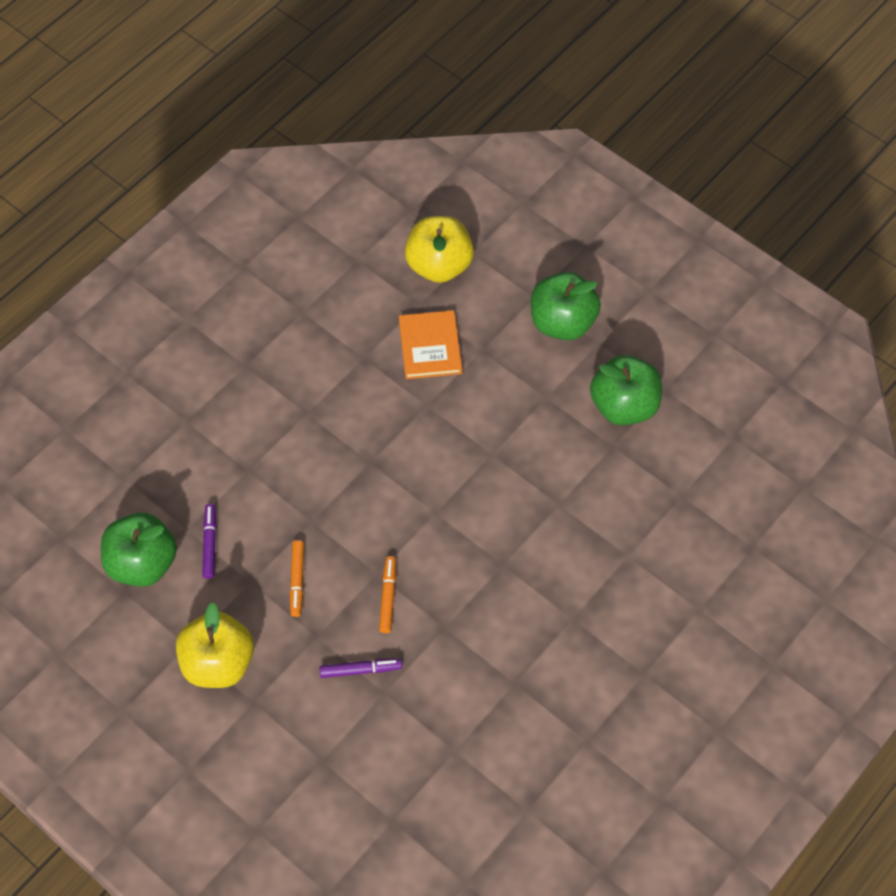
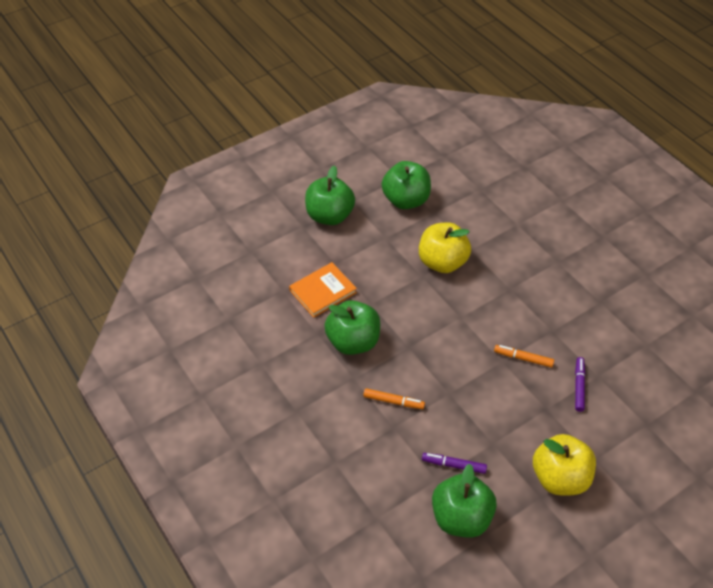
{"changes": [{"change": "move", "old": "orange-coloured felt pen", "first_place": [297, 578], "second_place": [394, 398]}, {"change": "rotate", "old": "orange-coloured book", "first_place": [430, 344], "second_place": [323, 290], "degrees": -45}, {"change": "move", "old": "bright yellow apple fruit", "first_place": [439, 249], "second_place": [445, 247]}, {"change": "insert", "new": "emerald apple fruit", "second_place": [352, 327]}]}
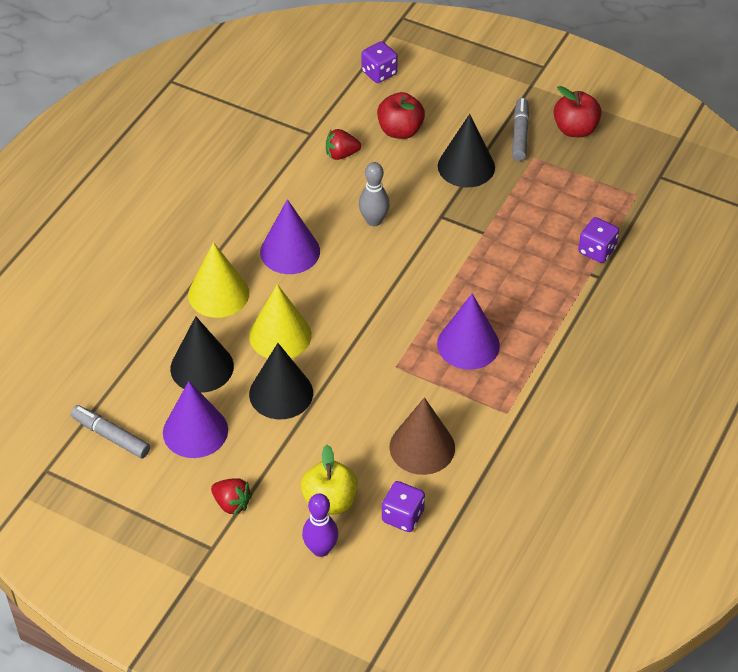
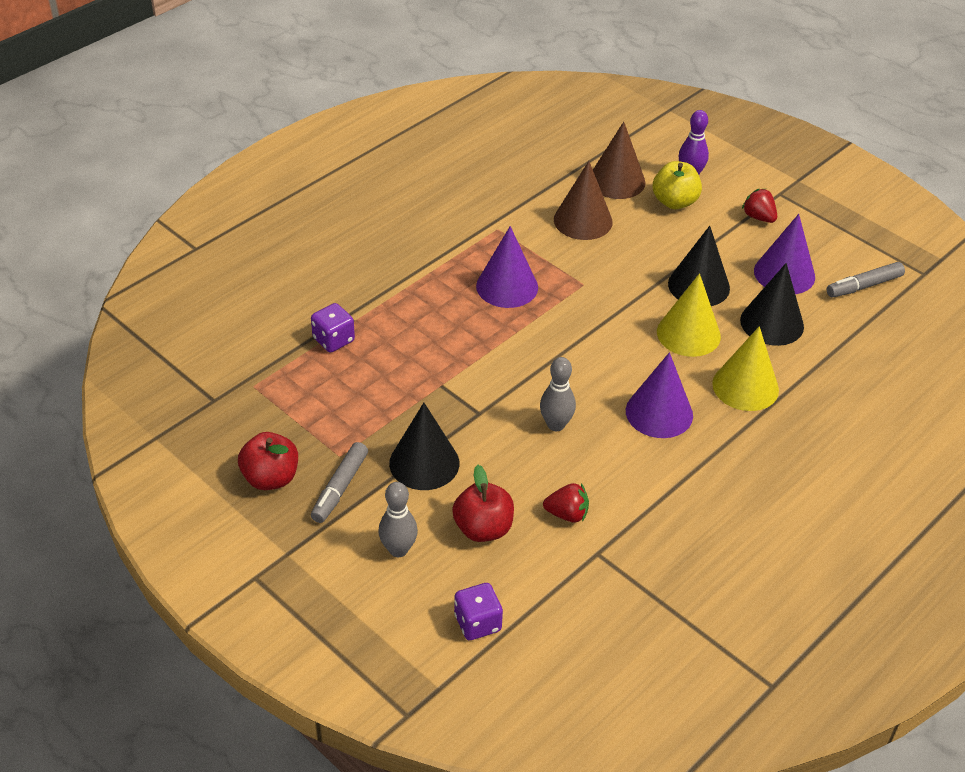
{"changes": [{"change": "rotate", "old": "ash-grey felt pen", "first_place": [110, 432], "second_place": [866, 280], "degrees": 105}, {"change": "replace", "old": "purple die", "new": "dark brown solid cone", "first_place": [403, 506], "second_place": [619, 160]}, {"change": "insert", "new": "ash-grey bowling pin", "second_place": [398, 519]}]}
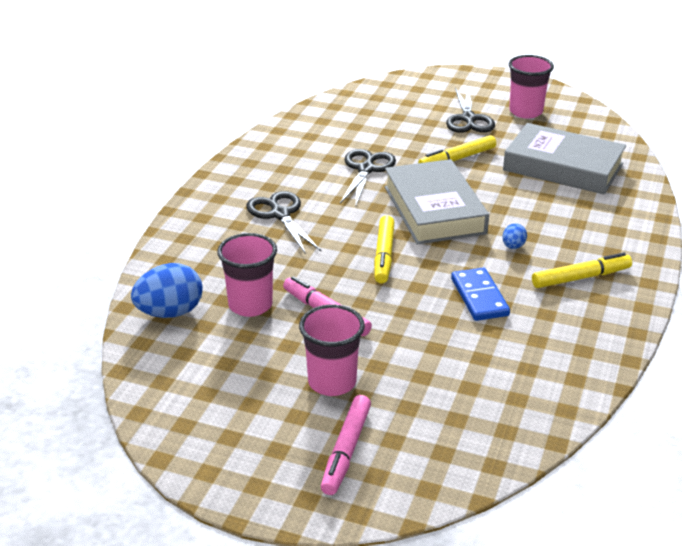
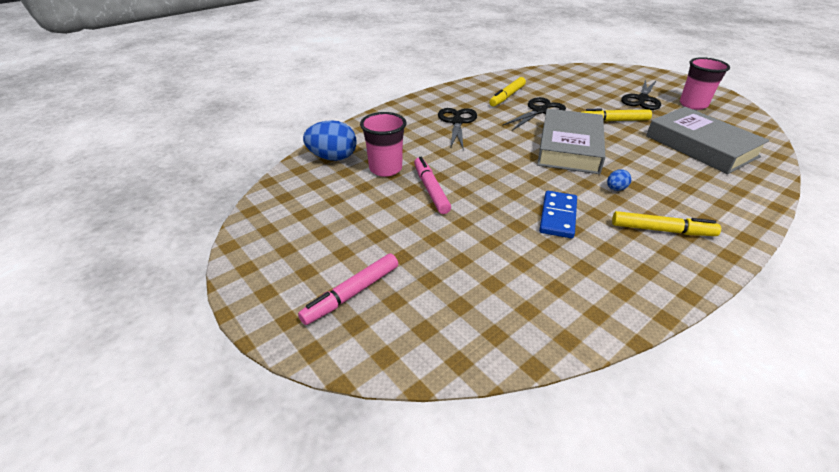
{"changes": [{"change": "delete", "old": "rose-pink tumbler", "first_place": [332, 350]}, {"change": "move", "old": "bright yellow felt pen", "first_place": [384, 249], "second_place": [507, 91]}]}
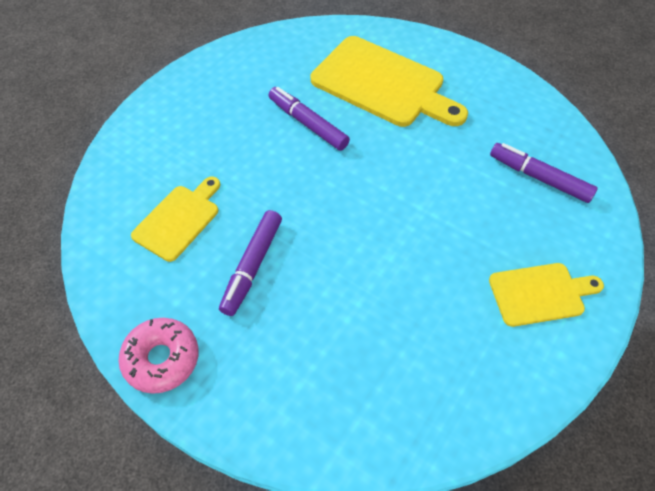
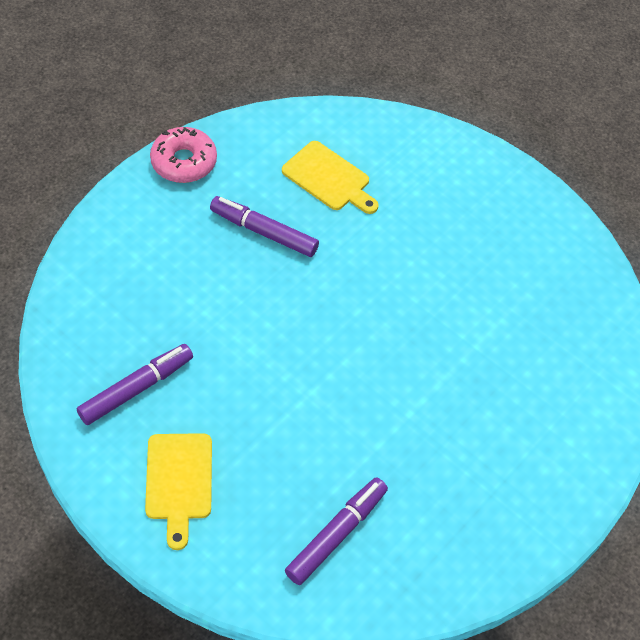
{"changes": [{"change": "move", "old": "purple felt pen", "first_place": [309, 119], "second_place": [135, 384]}, {"change": "delete", "old": "bright yellow chopping board", "first_place": [389, 81]}]}
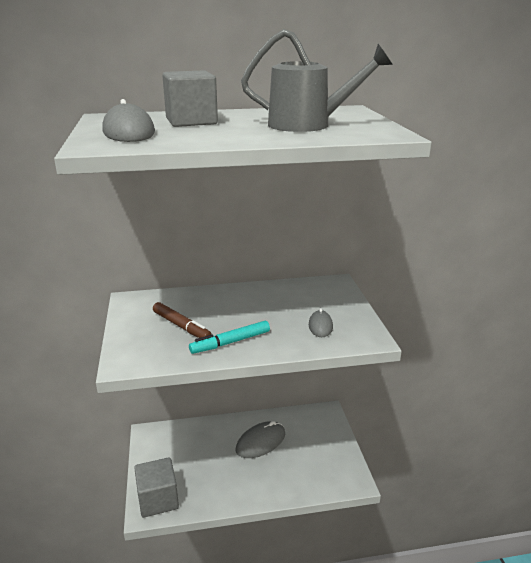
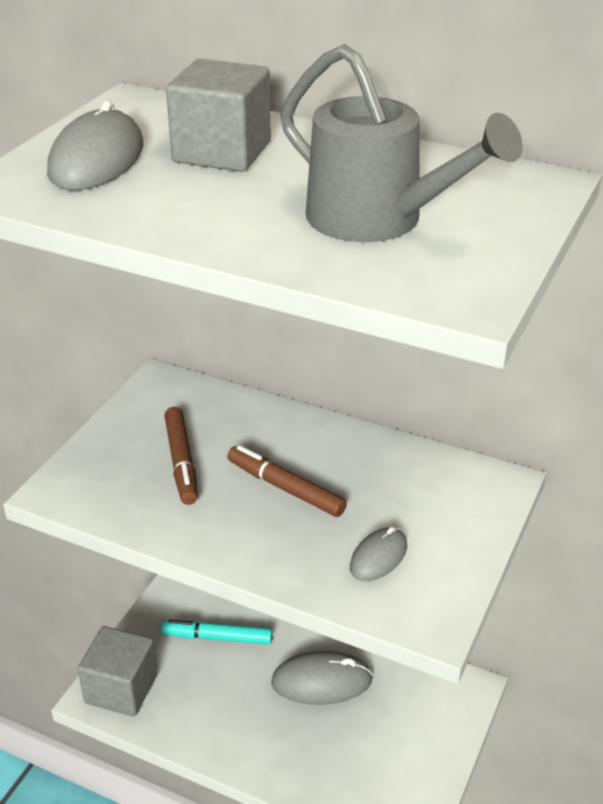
{"changes": [{"change": "move", "old": "teal felt pen", "first_place": [229, 337], "second_place": [217, 631]}, {"change": "insert", "new": "dark brown felt pen", "second_place": [287, 481]}]}
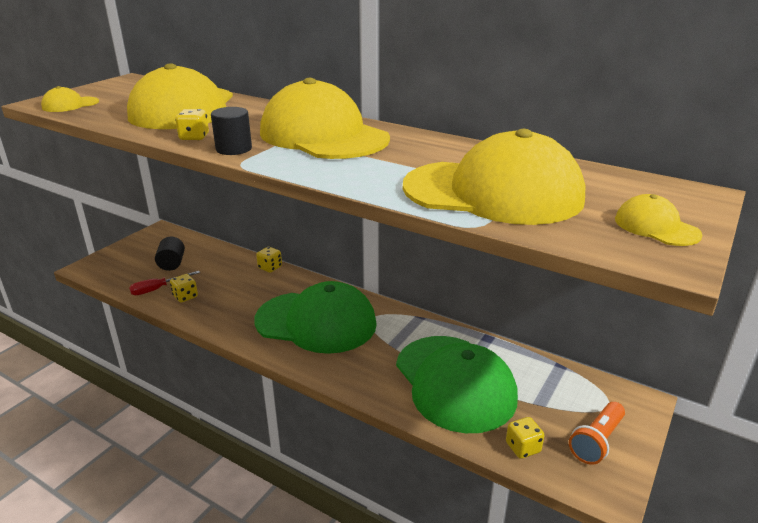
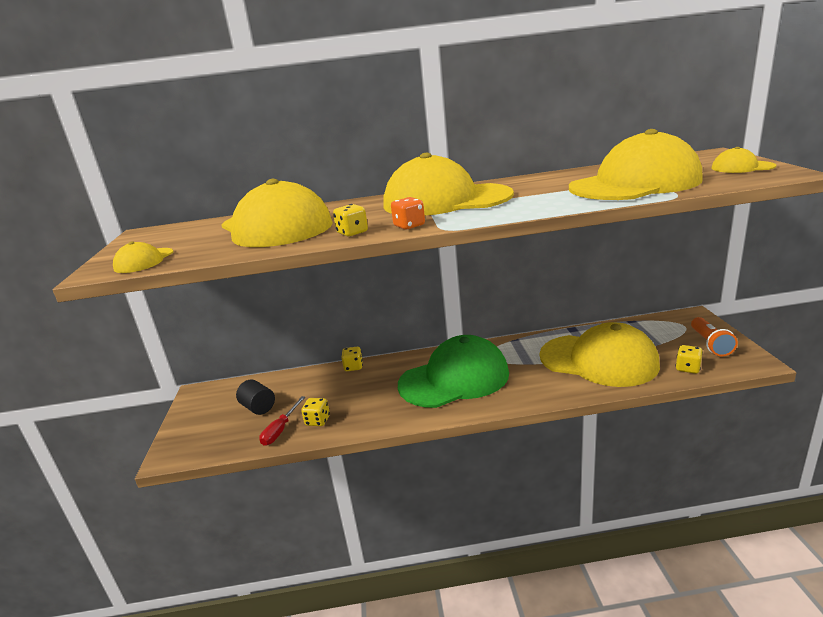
{"changes": [{"change": "replace", "old": "ebony cylinder shape", "new": "orange-coloured die", "first_place": [231, 131], "second_place": [408, 213]}, {"change": "recolor", "old": "emerald cap", "new": "bright yellow cap", "first_place": [457, 384], "second_place": [599, 354]}]}
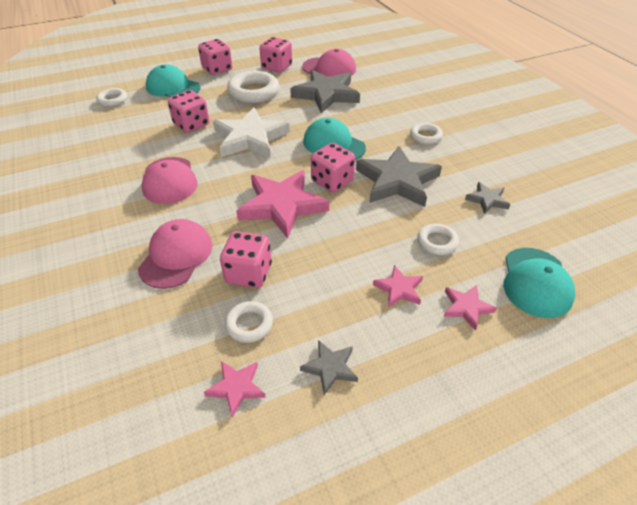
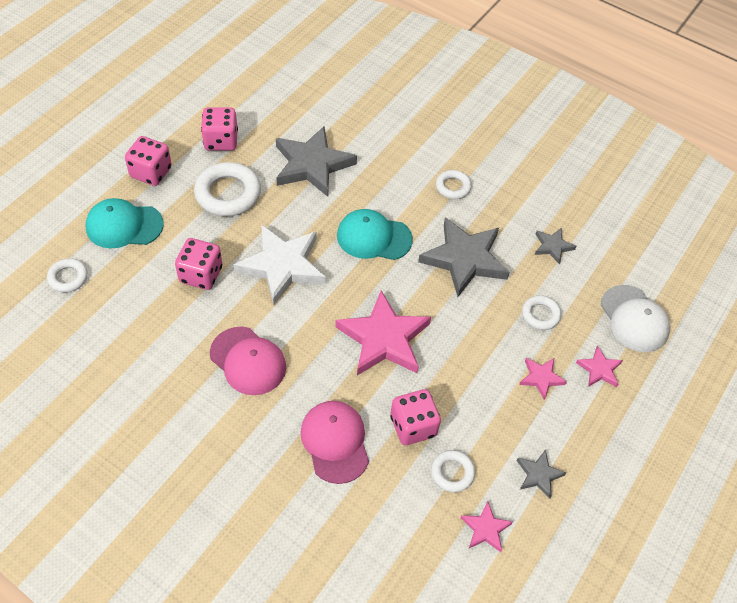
{"changes": [{"change": "delete", "old": "rose-pink cap", "first_place": [329, 63]}, {"change": "delete", "old": "rose-pink die", "first_place": [333, 168]}, {"change": "recolor", "old": "teal cap", "new": "pure white cap", "first_place": [539, 283], "second_place": [635, 318]}]}
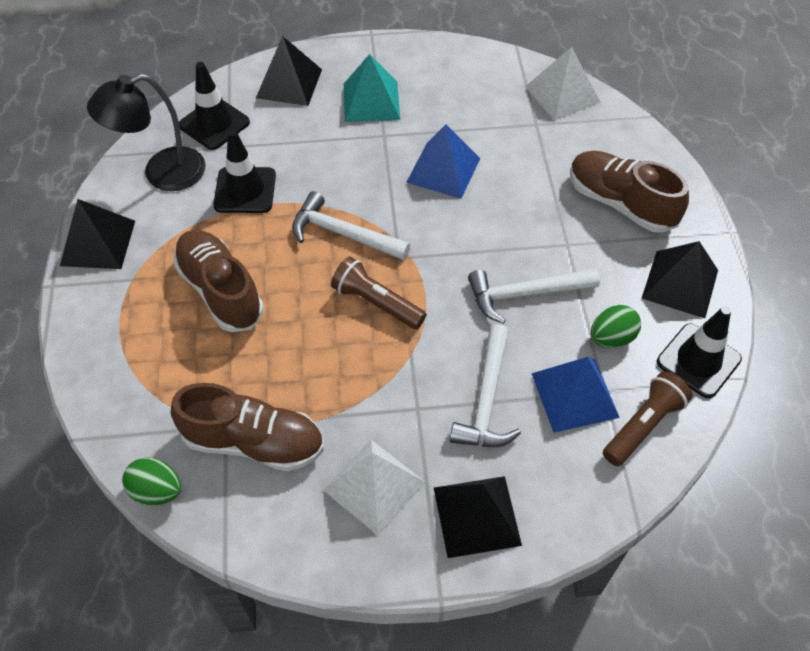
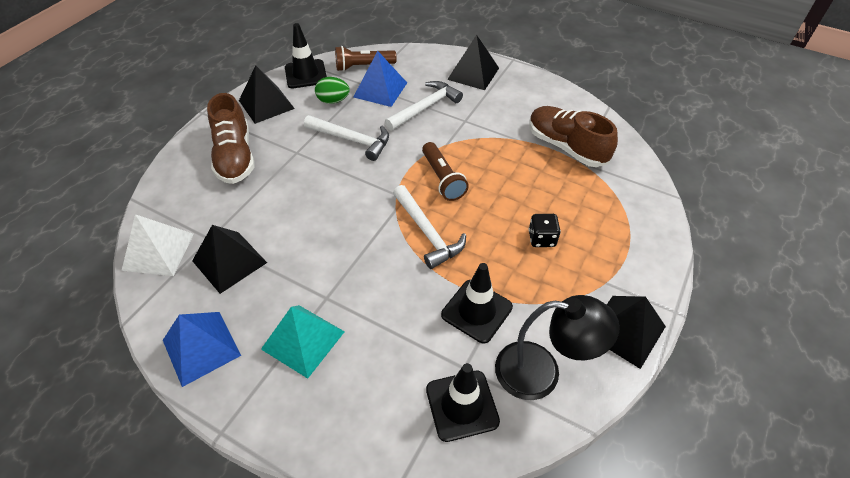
{"changes": [{"change": "delete", "old": "emerald toy egg", "first_place": [151, 481]}, {"change": "replace", "old": "dark brown lace-up shoe", "new": "ebony die", "first_place": [218, 281], "second_place": [545, 230]}, {"change": "move", "old": "ebony pyramid", "first_place": [289, 71], "second_place": [229, 259]}, {"change": "delete", "old": "pure white pyramid", "first_place": [374, 488]}, {"change": "move", "old": "cobalt pyramid", "first_place": [443, 161], "second_place": [202, 349]}]}
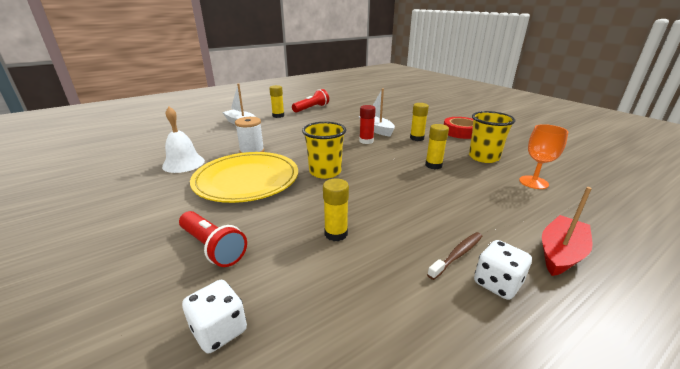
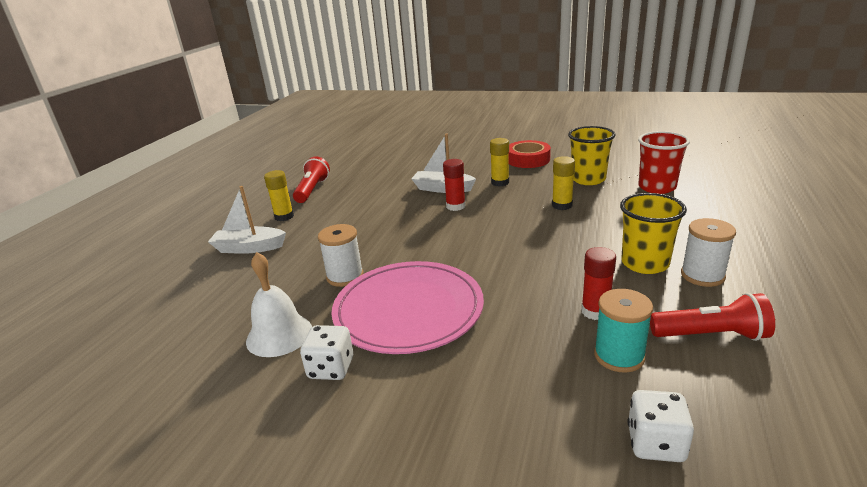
{"changes": [{"change": "move", "old": "crimson pocket torch", "first_place": [213, 239], "second_place": [712, 317]}, {"change": "recolor", "old": "bright yellow plate", "new": "rose-pink plate", "first_place": [244, 177], "second_place": [407, 307]}, {"change": "move", "old": "bright yellow tumbler", "first_place": [324, 150], "second_place": [653, 233]}, {"change": "recolor", "old": "bright yellow stick of glue", "new": "crimson stick of glue", "first_place": [336, 210], "second_place": [598, 283]}, {"change": "replace", "old": "dark brown tooth brush", "new": "pure white bobbin", "first_place": [455, 256], "second_place": [708, 252]}, {"change": "move", "old": "pure white die", "first_place": [503, 270], "second_place": [326, 352]}, {"change": "replace", "old": "orange-coloured chalice", "new": "crimson tumbler", "first_place": [543, 156], "second_place": [664, 162]}, {"change": "delete", "old": "crimson toy boat", "first_place": [567, 231]}, {"change": "insert", "new": "teal bobbin", "second_place": [623, 331]}]}
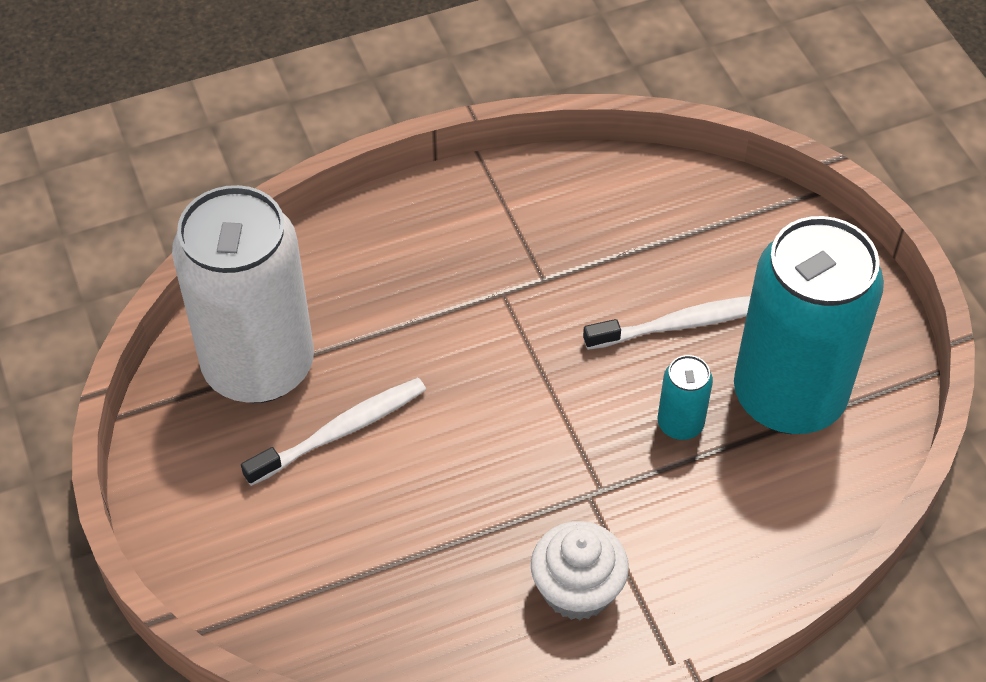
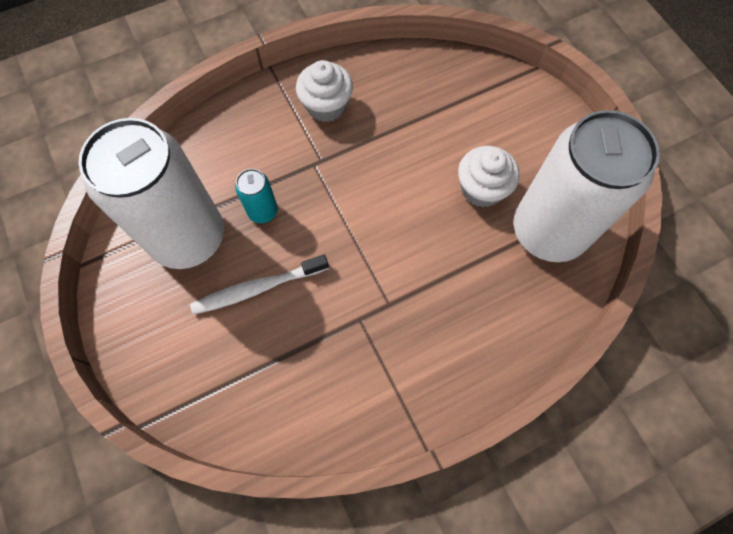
{"changes": [{"change": "replace", "old": "pure white tooth brush", "new": "pure white fairy cake", "first_place": [333, 432], "second_place": [489, 176]}, {"change": "recolor", "old": "teal soda can", "new": "pure white soda can", "first_place": [809, 325], "second_place": [151, 193]}]}
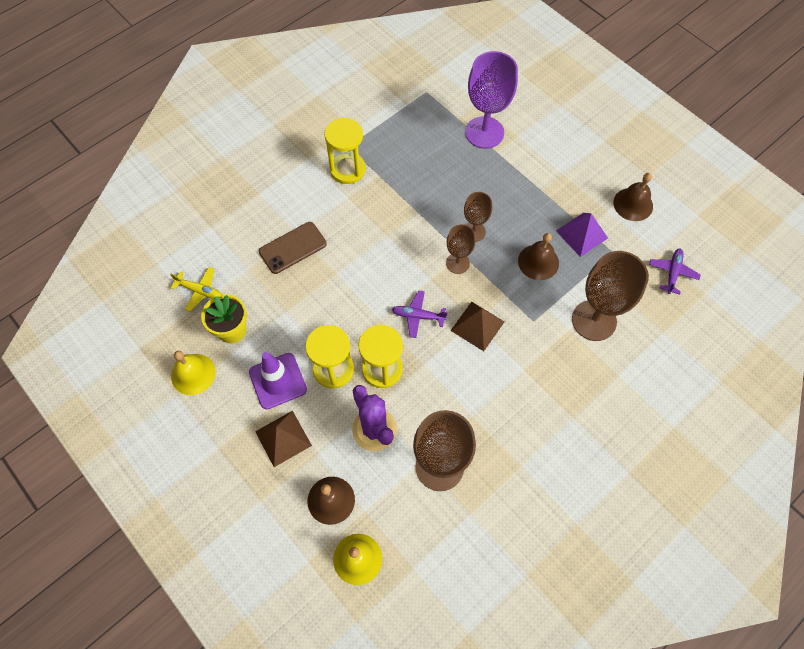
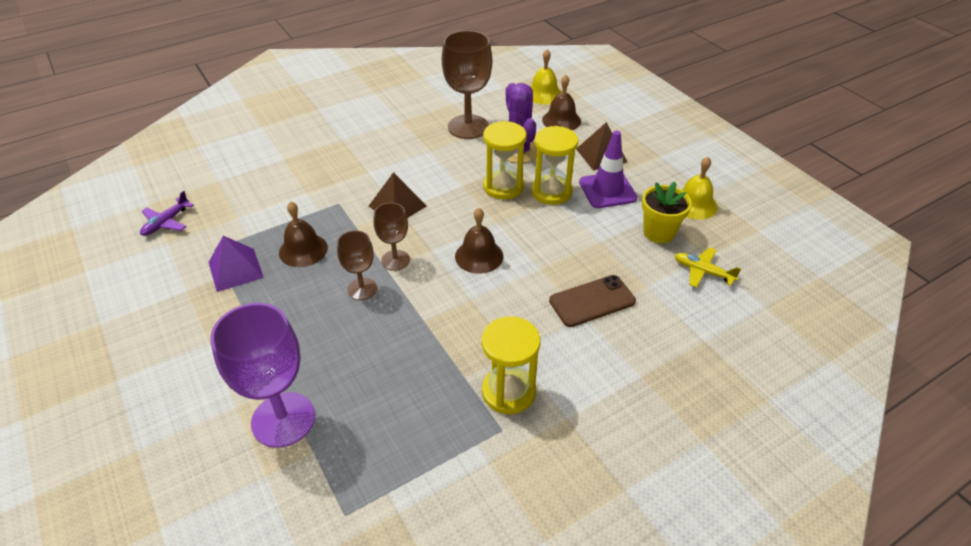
{"changes": [{"change": "delete", "old": "purple toy plane", "first_place": [419, 314]}, {"change": "delete", "old": "dark brown chalice", "first_place": [610, 296]}, {"change": "move", "old": "dark brown hand bell", "first_place": [633, 197], "second_place": [479, 241]}]}
